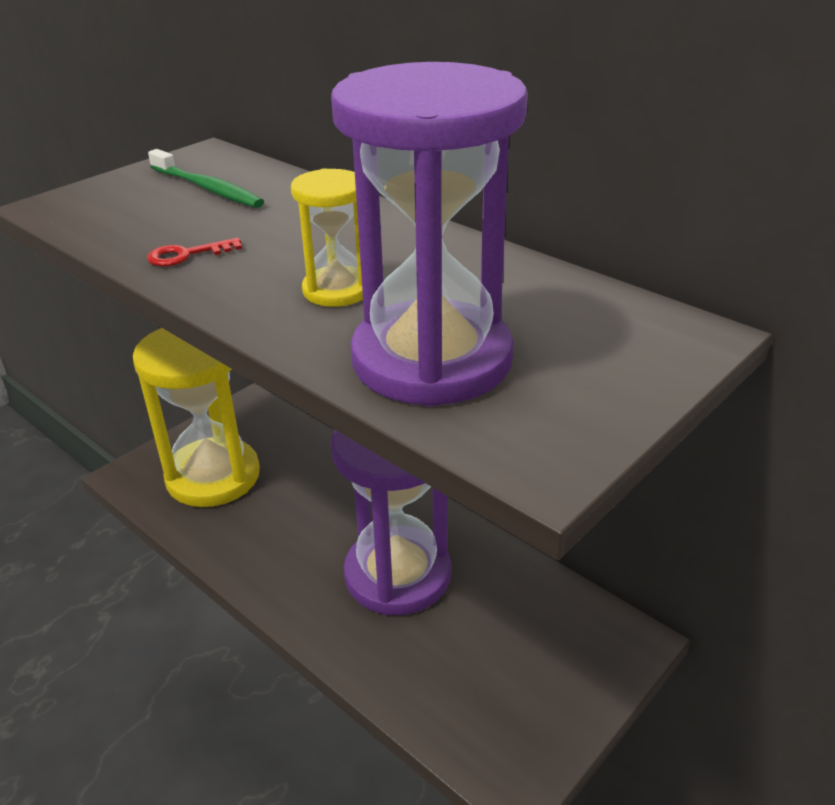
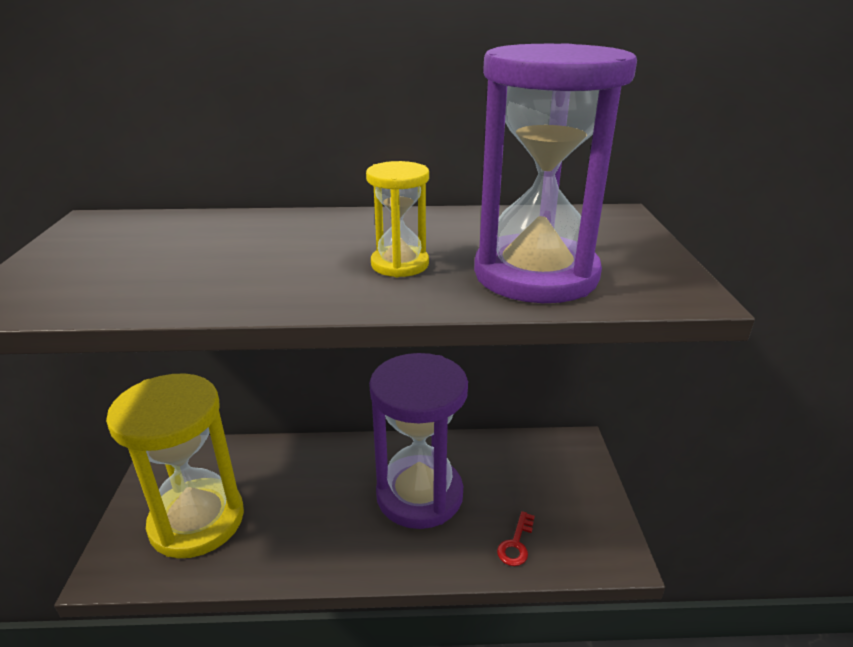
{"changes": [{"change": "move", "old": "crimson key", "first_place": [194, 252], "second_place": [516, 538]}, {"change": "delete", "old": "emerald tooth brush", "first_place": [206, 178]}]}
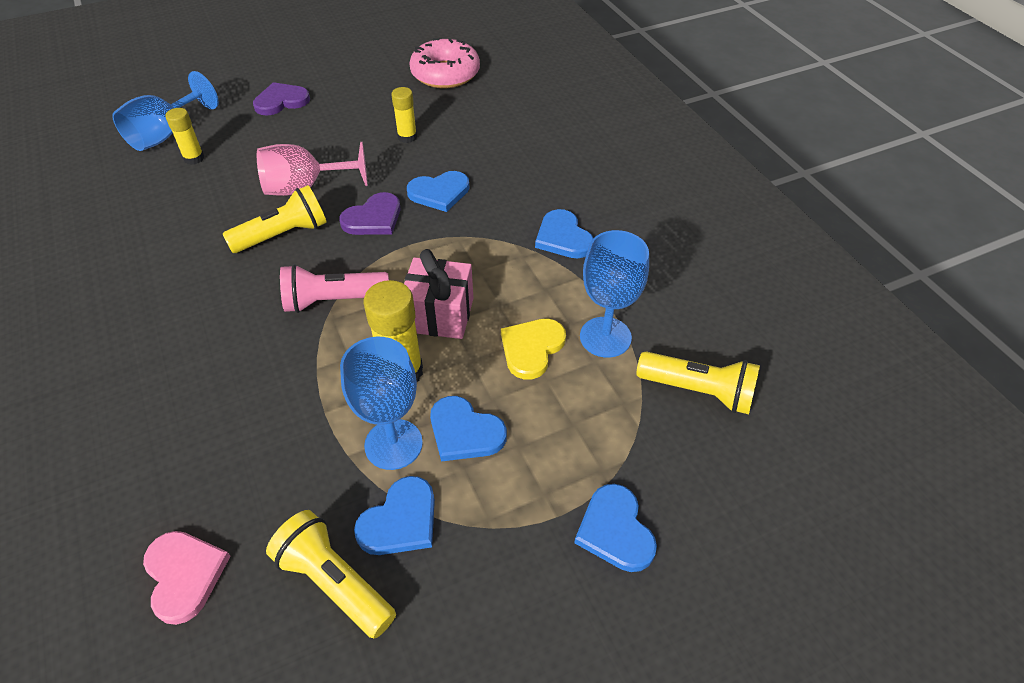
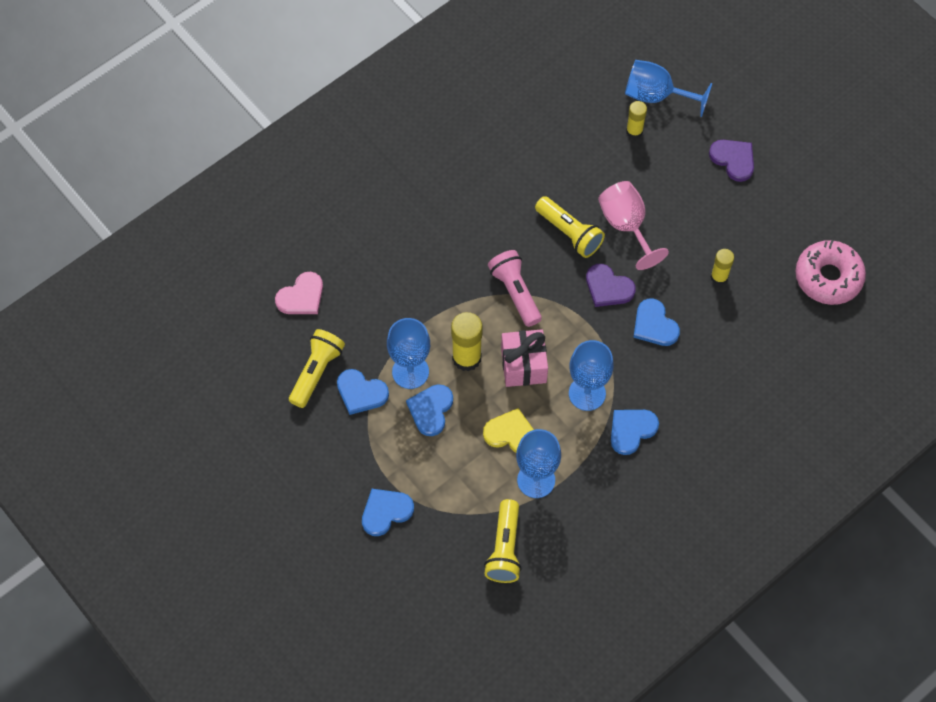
{"changes": [{"change": "insert", "new": "cobalt chalice", "second_place": [591, 375]}]}
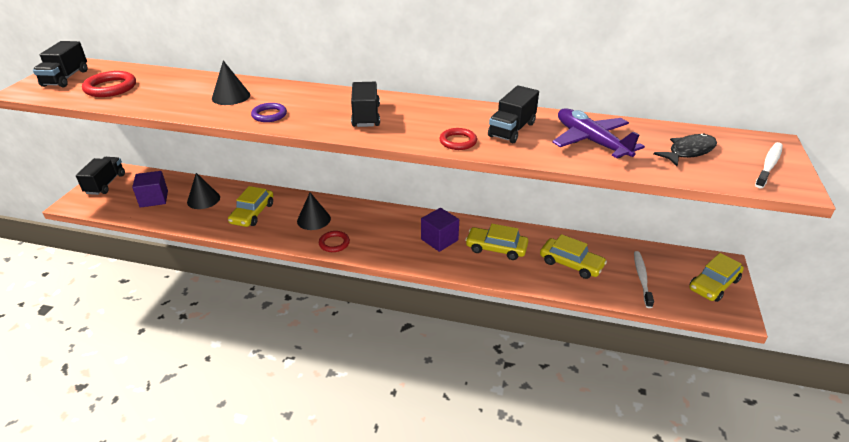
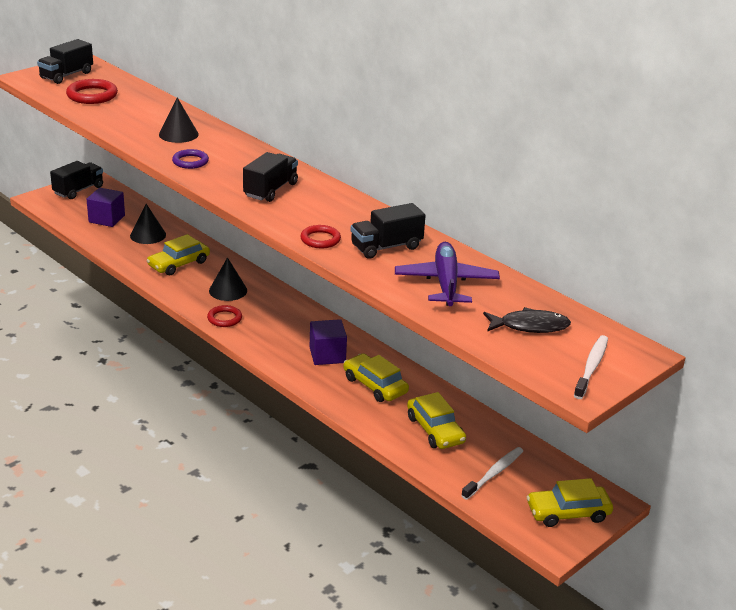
{"changes": [{"change": "rotate", "old": "pure white tooth brush", "first_place": [769, 165], "second_place": [591, 367], "degrees": -45}]}
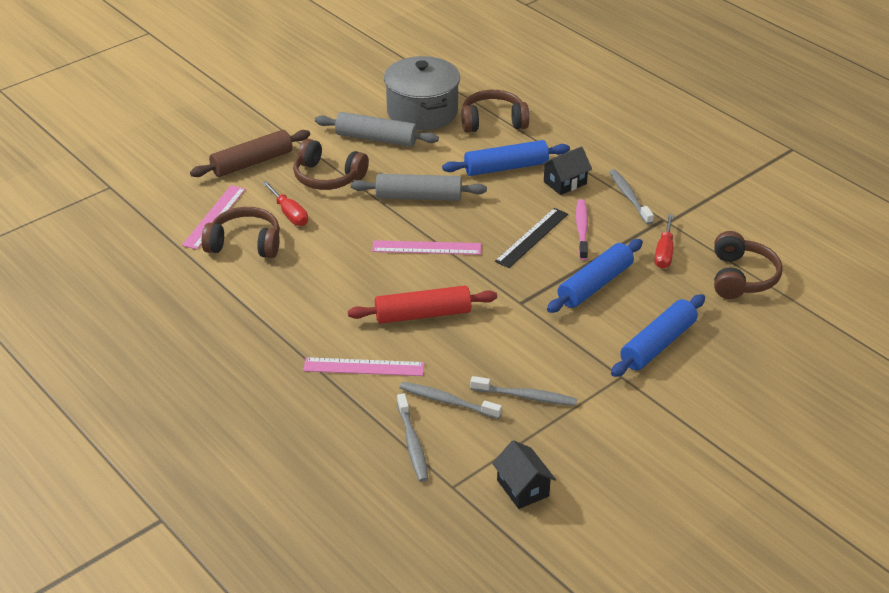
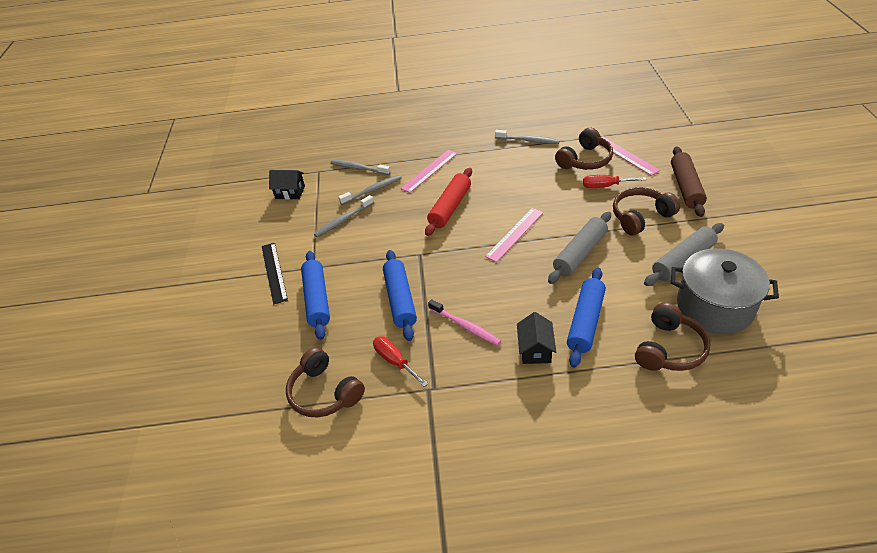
{"changes": [{"change": "move", "old": "ebony ruler", "first_place": [531, 238], "second_place": [275, 273]}, {"change": "move", "old": "ash-grey tooth brush", "first_place": [631, 197], "second_place": [527, 137]}]}
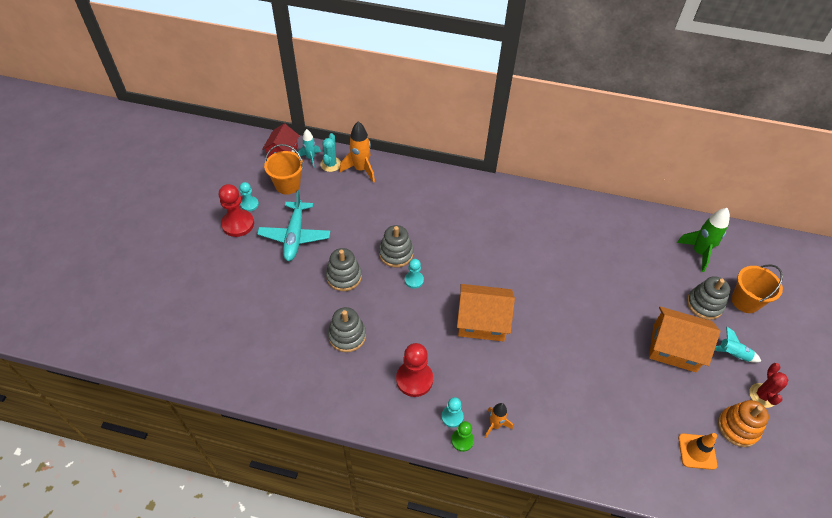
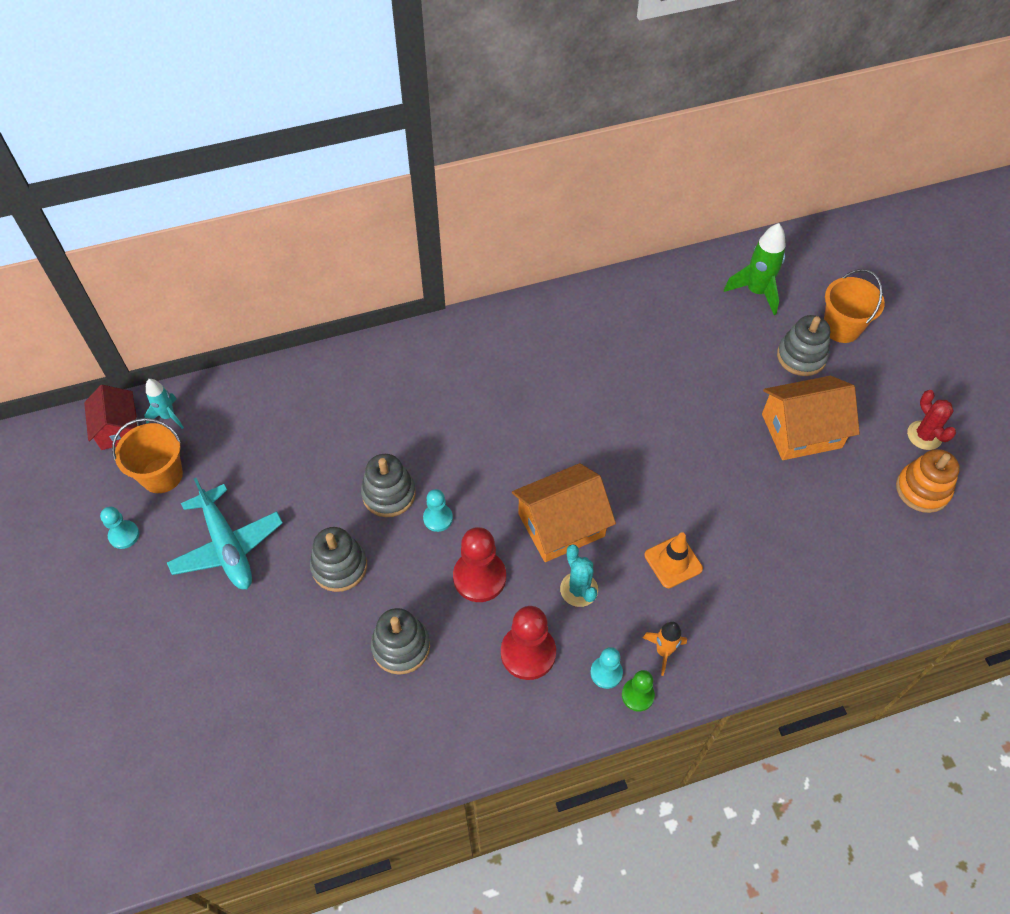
{"changes": [{"change": "move", "old": "crimson chess pawn", "first_place": [236, 210], "second_place": [479, 564]}, {"change": "move", "old": "teal prickly plant", "first_place": [330, 152], "second_place": [579, 575]}, {"change": "delete", "old": "orange-coloured toy rocket", "first_place": [357, 152]}, {"change": "move", "old": "orange-coloured traffic cone", "first_place": [697, 451], "second_place": [673, 560]}, {"change": "delete", "old": "teal toy rocket", "first_place": [738, 344]}]}
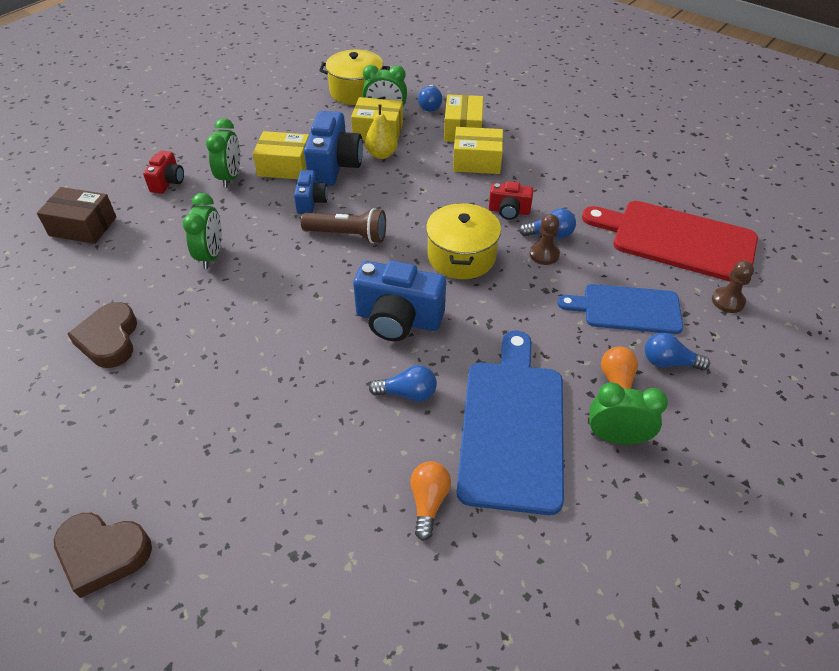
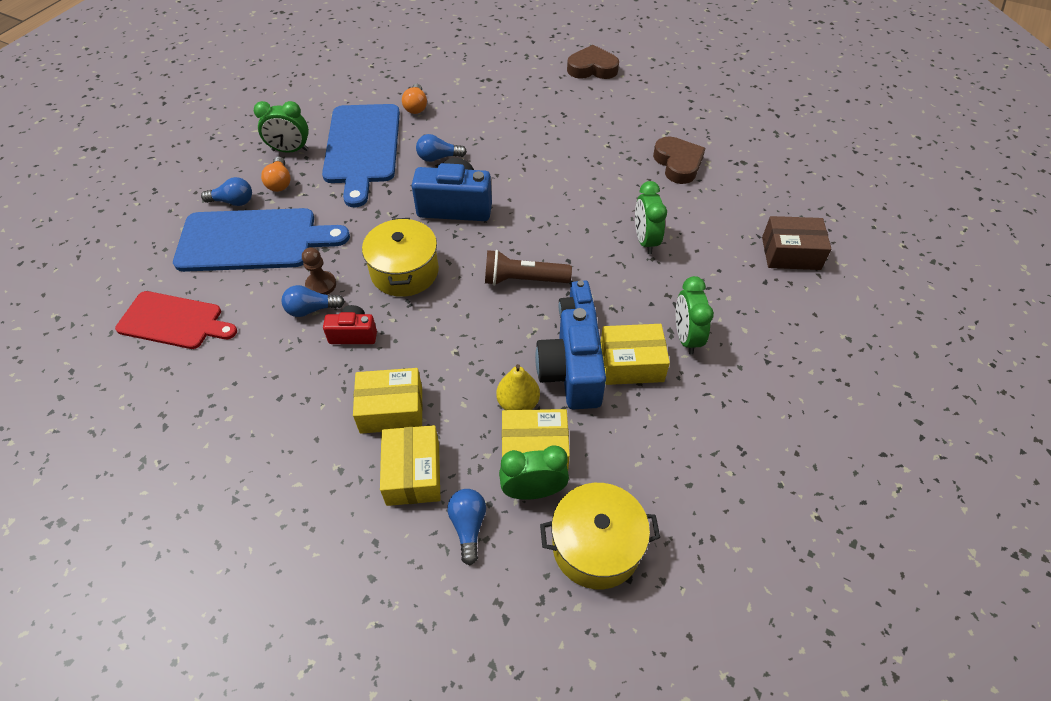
{"changes": [{"change": "delete", "old": "crimson photo camera", "first_place": [163, 172]}, {"change": "resize", "old": "cobalt chopping board", "first_place": [620, 309], "second_place": [261, 240], "factor": 1.54}, {"change": "resize", "old": "crimson chopping board", "first_place": [670, 241], "second_place": [176, 320], "factor": 0.65}, {"change": "delete", "old": "dark brown chess pawn", "first_place": [733, 286]}]}
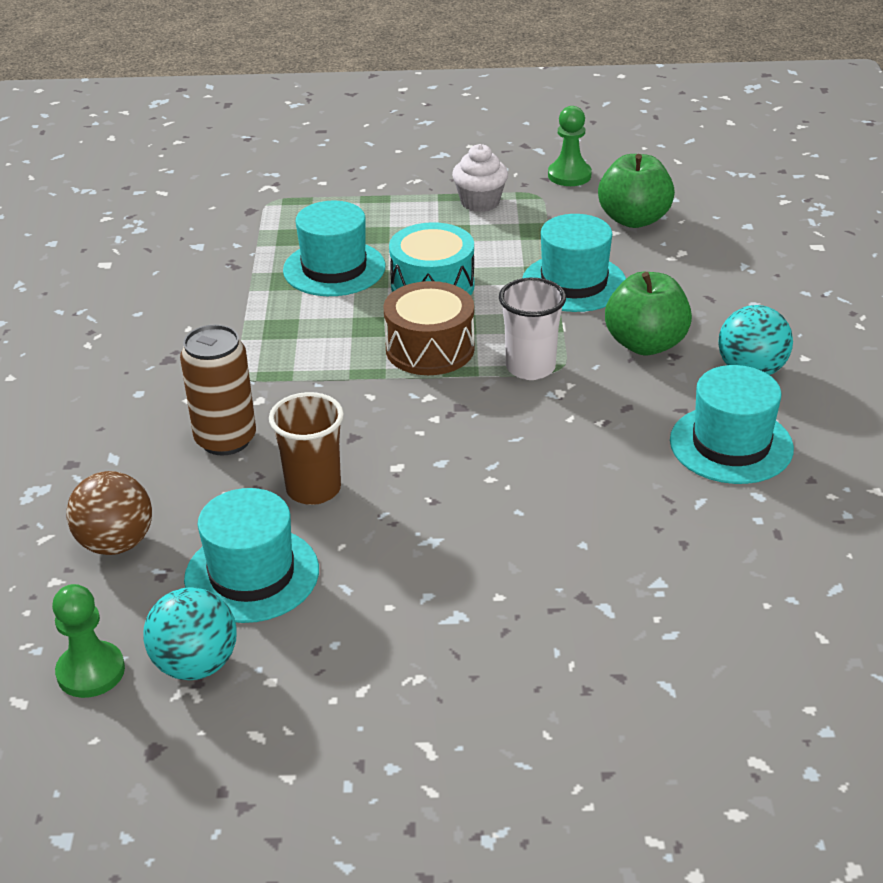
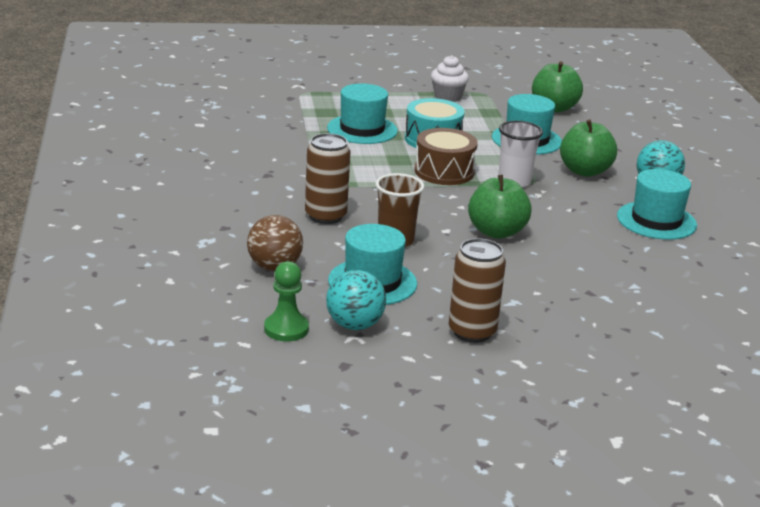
{"changes": [{"change": "delete", "old": "emerald chess pawn", "first_place": [570, 146]}, {"change": "insert", "new": "dark brown soda can", "second_place": [477, 290]}, {"change": "insert", "new": "emerald apple fruit", "second_place": [500, 207]}]}
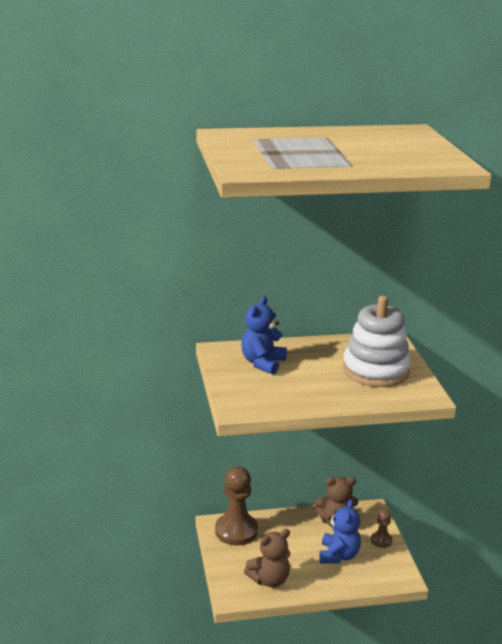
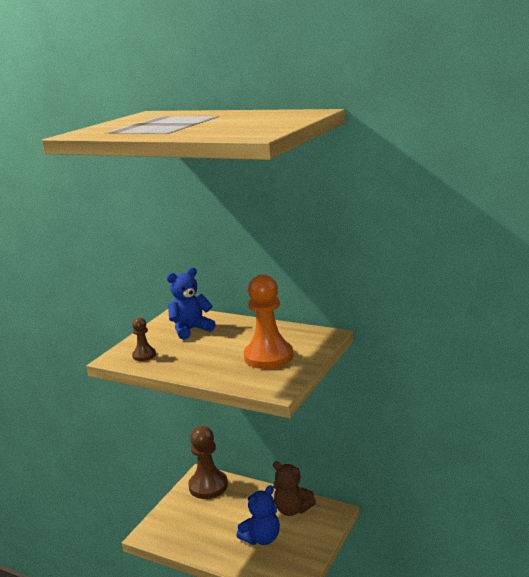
{"changes": [{"change": "delete", "old": "dark brown teddy", "first_place": [267, 558]}, {"change": "replace", "old": "pure white ring stacker", "new": "orange-coloured chess pawn", "first_place": [377, 341], "second_place": [268, 322]}, {"change": "move", "old": "dark brown chess pawn", "first_place": [381, 528], "second_place": [144, 339]}]}
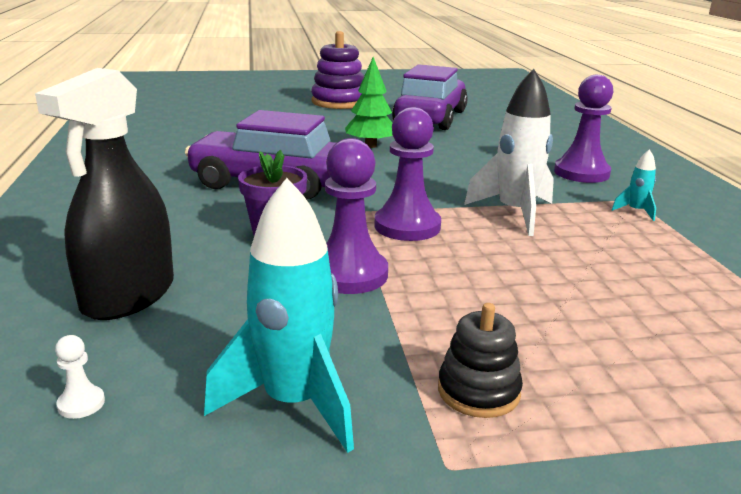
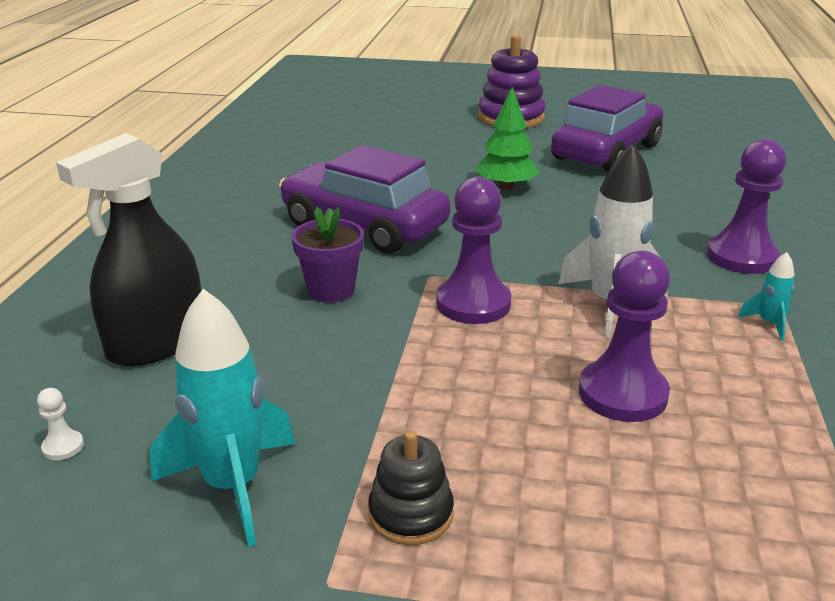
{"changes": [{"change": "move", "old": "purple chess pawn", "first_place": [356, 216], "second_place": [624, 336]}]}
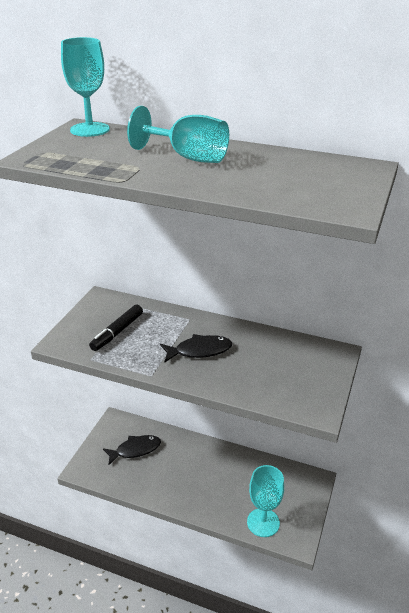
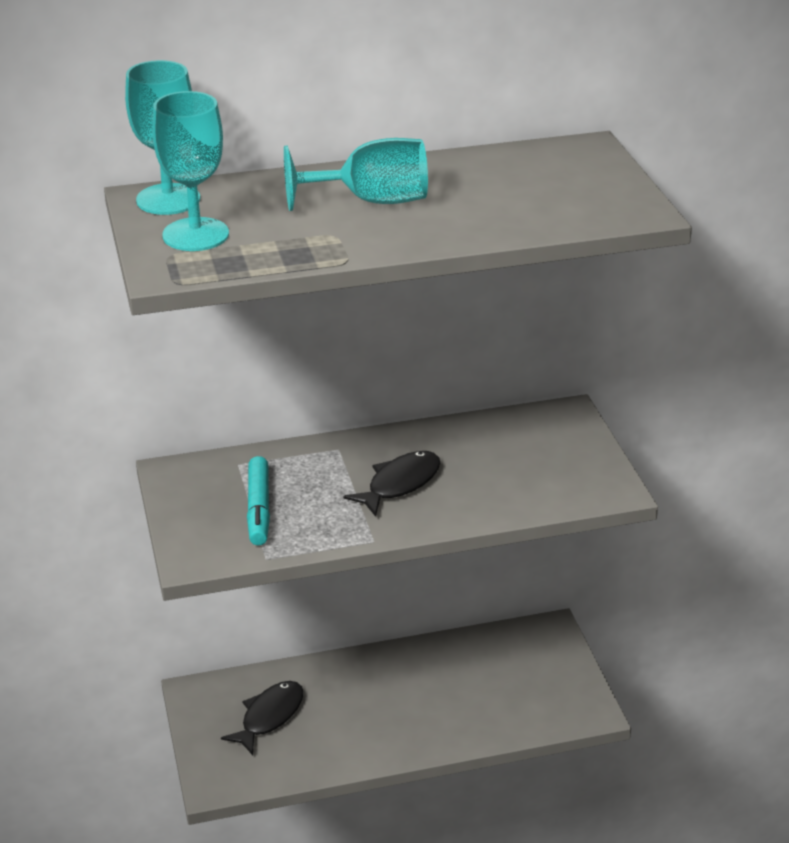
{"changes": [{"change": "recolor", "old": "ebony felt pen", "new": "teal felt pen", "first_place": [116, 328], "second_place": [258, 501]}, {"change": "move", "old": "teal chalice", "first_place": [265, 501], "second_place": [190, 171]}]}
